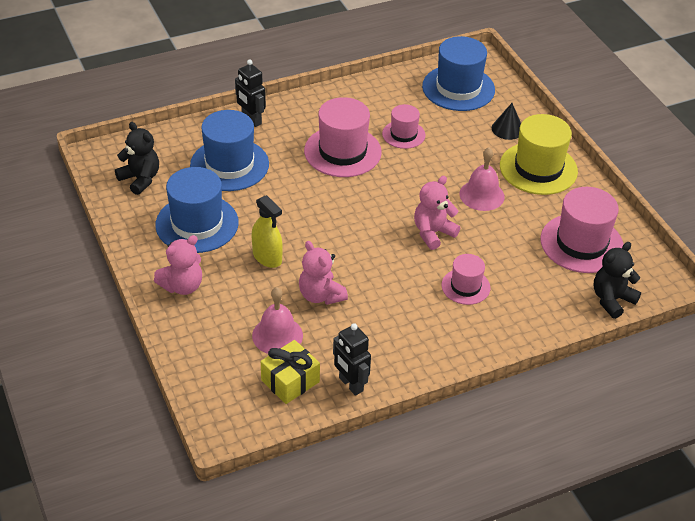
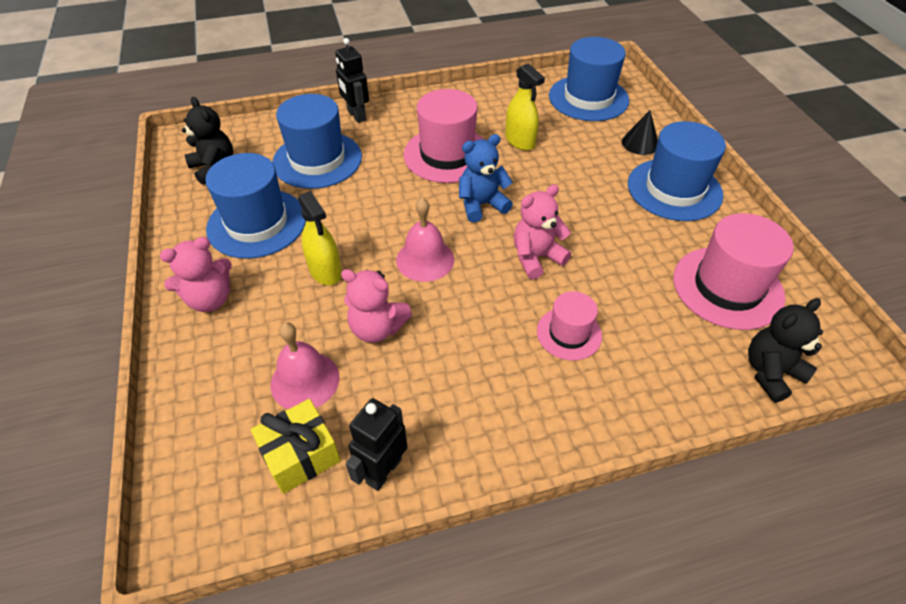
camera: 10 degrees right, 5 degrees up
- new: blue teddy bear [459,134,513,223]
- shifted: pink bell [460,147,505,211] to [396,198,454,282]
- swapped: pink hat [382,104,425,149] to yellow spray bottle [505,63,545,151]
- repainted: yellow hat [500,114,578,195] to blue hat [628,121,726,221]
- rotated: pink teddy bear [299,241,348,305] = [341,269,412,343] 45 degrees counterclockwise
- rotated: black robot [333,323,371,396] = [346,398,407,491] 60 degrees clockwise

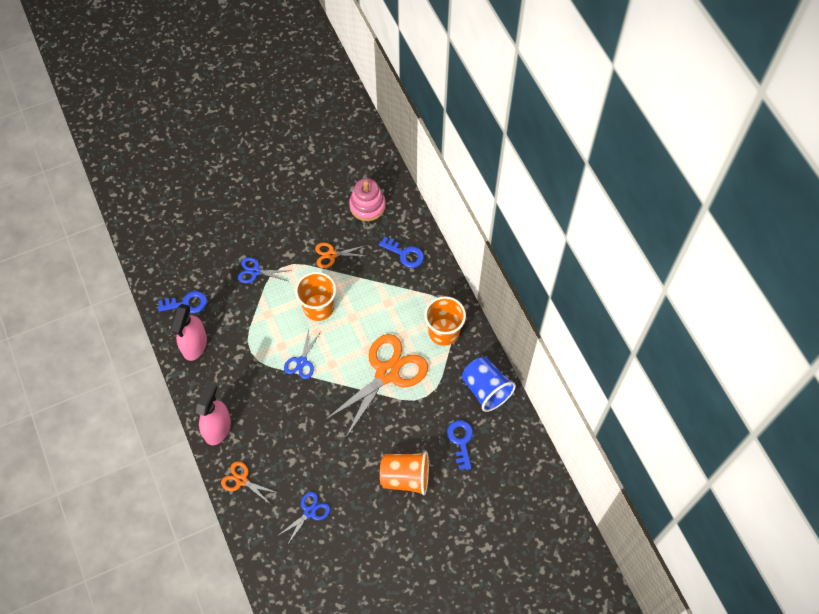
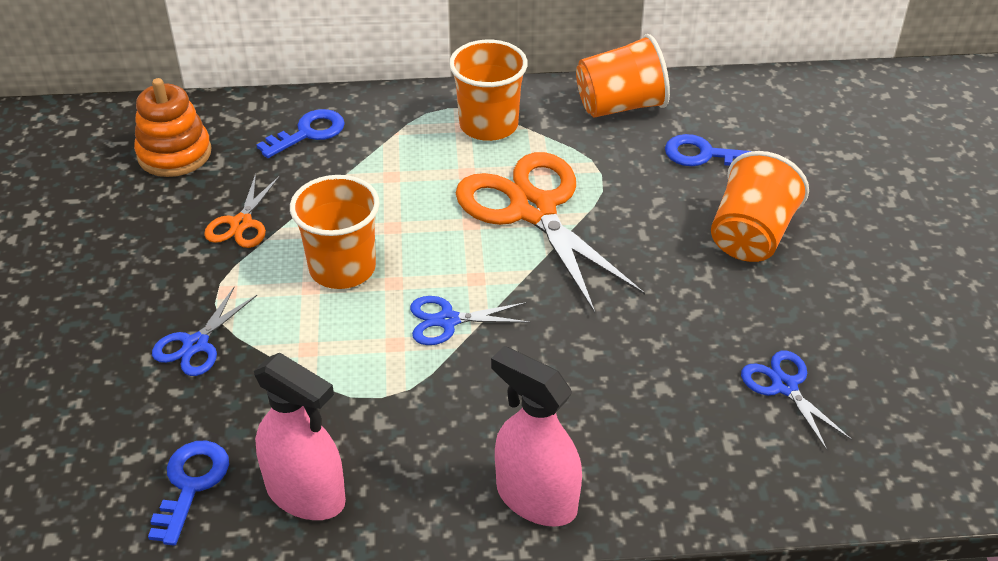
camera: 70 degrees left, 20 degrees down
- gone: orange scissors [221,461,277,504]
- repainted: pink stacking toy [349,178,386,221] to orange stacking toy [134,78,211,177]
- repainted: blue cup [462,357,516,412] to orange cup [576,34,670,117]
- rotated: blue scissors [284,330,320,379] = [410,296,530,345] 135 degrees clockwise

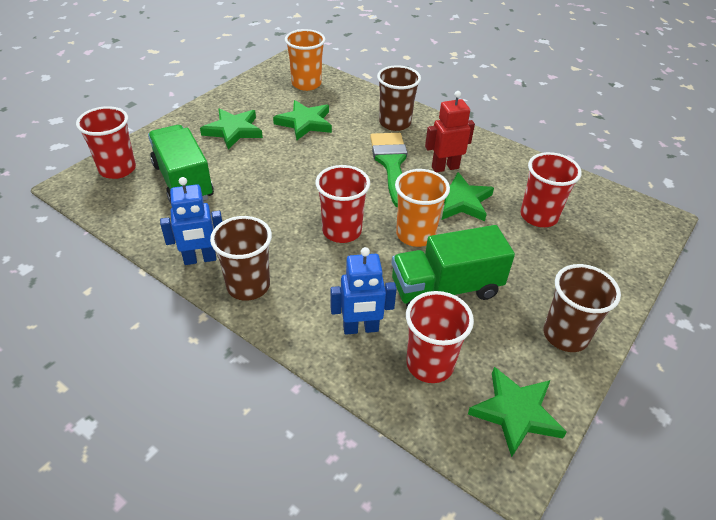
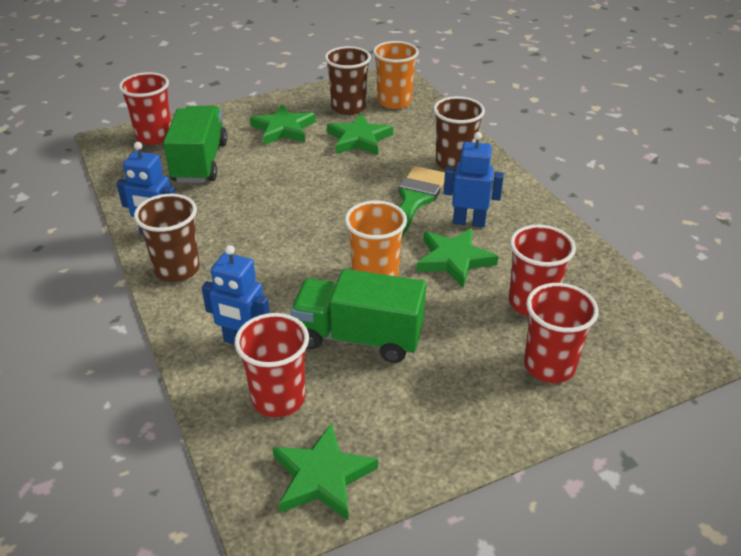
camera: 30 degrees right, 5 degrees down
- shifted: red cup [315,165,370,243] to [524,283,599,383]
- shifted: brown cup [543,264,621,352] to [325,46,371,115]
- repainted: red robot [425,91,475,172] to blue robot [444,132,504,227]

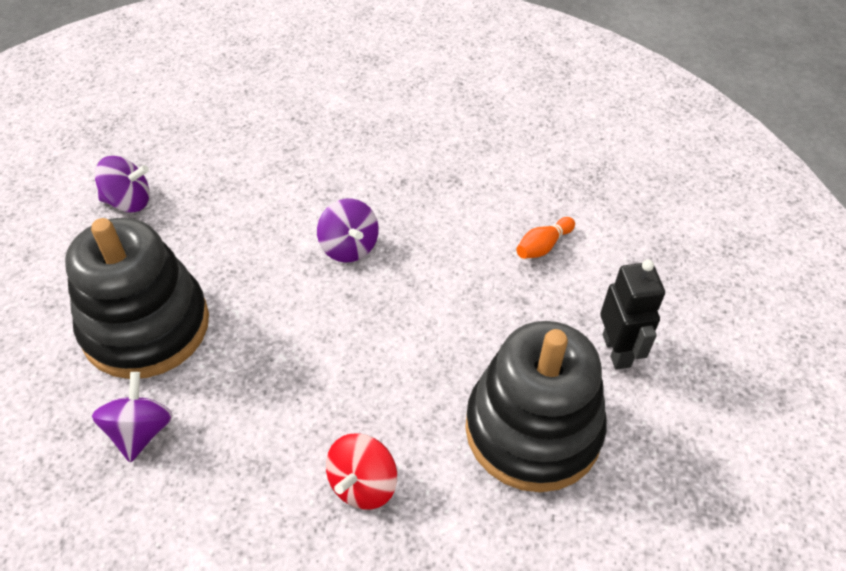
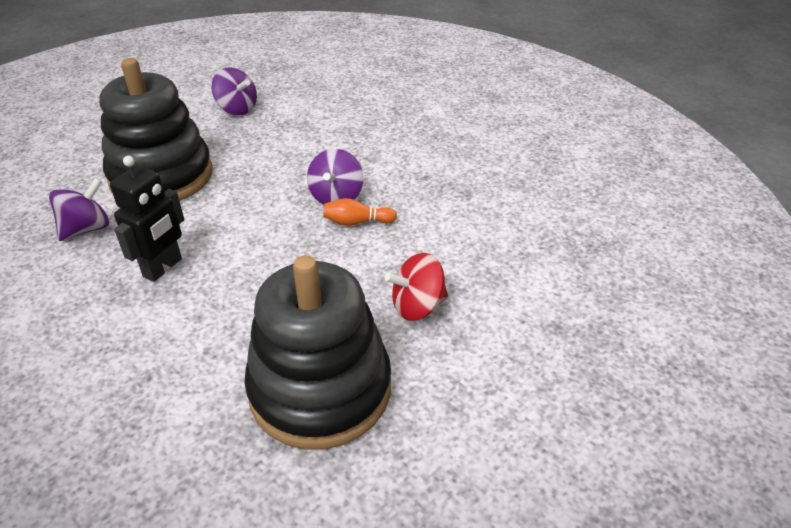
camera: 40 degrees right, 10 degrees down
- shifted: red spinning top [326,433,397,509] to [385,253,448,321]
- shifted: orange bowling pin [516,217,575,259] to [323,198,397,226]
- shifted: black robot [600,260,665,370] to [110,156,184,282]

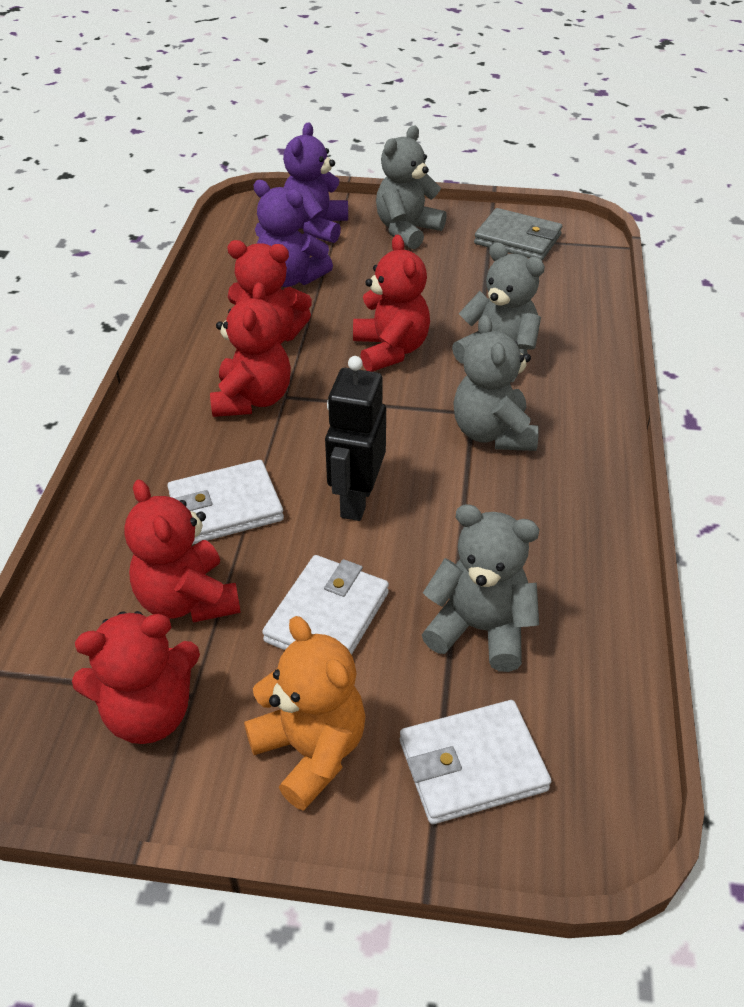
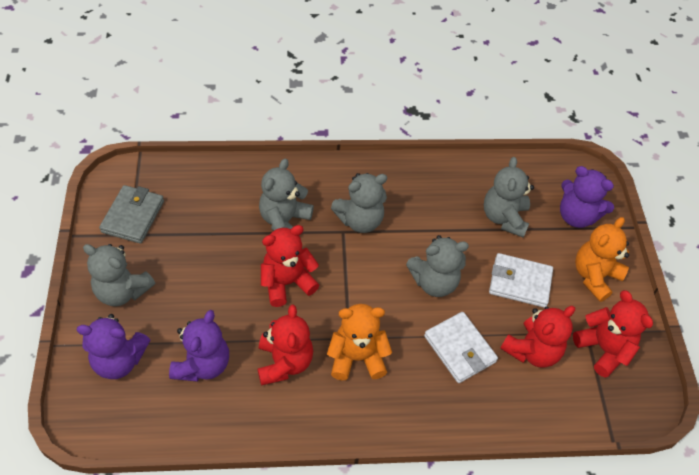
camera: 105 degrees left, 10 degrees up
- swapped: black robot [325,356,386,521] to grey teddy bear [406,235,469,297]
- swapped: white wallet [400,700,552,824] to purple teddy bear [560,166,614,228]
- repainted: red teddy bear [210,282,291,417] to orange teddy bear [327,304,392,380]

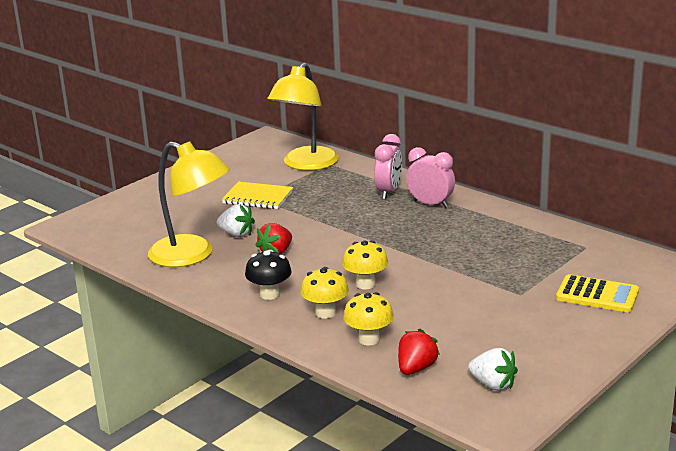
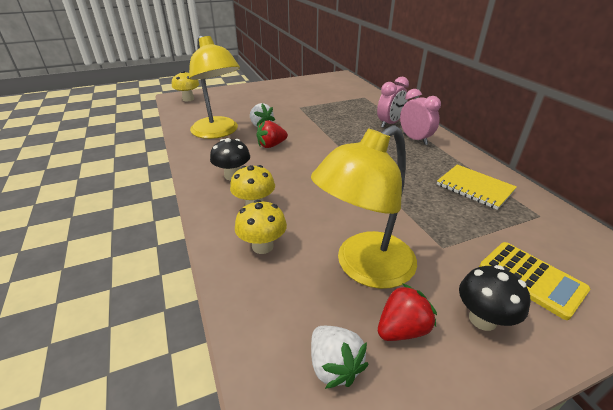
camera: 25 degrees right, 10 degrees up
- new: black mushroom [459,265,530,331]
- shifted: yellow notebook [222,181,293,209] to [437,164,517,210]
- shifted: yellow lamp [268,63,339,171] to [311,125,417,289]
- shifted: yellow mushroom [342,240,388,289] to [172,71,199,101]
- shifted: red strawberry [398,329,440,375] to [378,283,437,341]

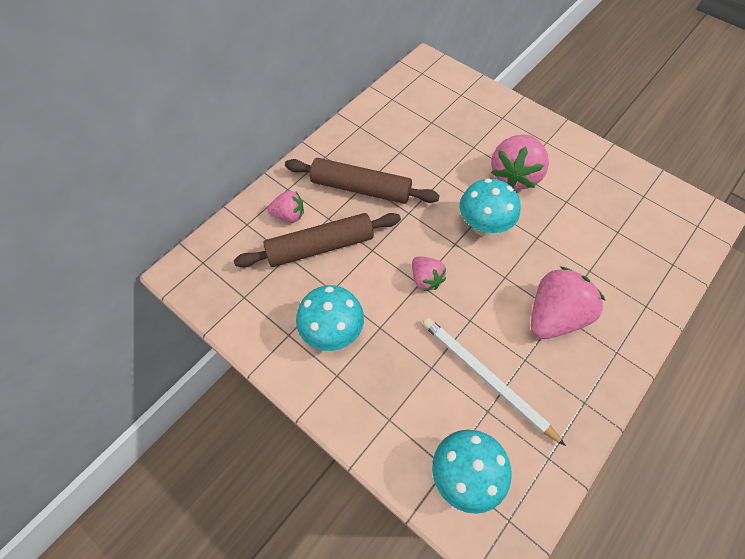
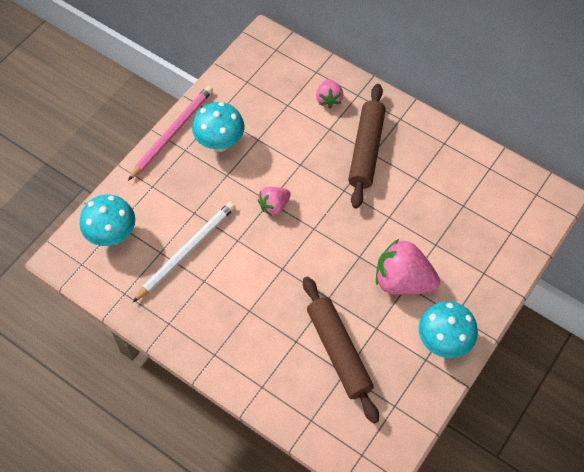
camera: 85 degrees right, 0 degrees up
- gone: pink strawberry [531,266,606,339]
- new: pink pencil [128,86,213,181]
- shifted: brown rolling pin [234,213,401,268] to [303,276,379,424]
- shifted: turquoise mushroom [460,178,521,236] to [419,301,478,358]

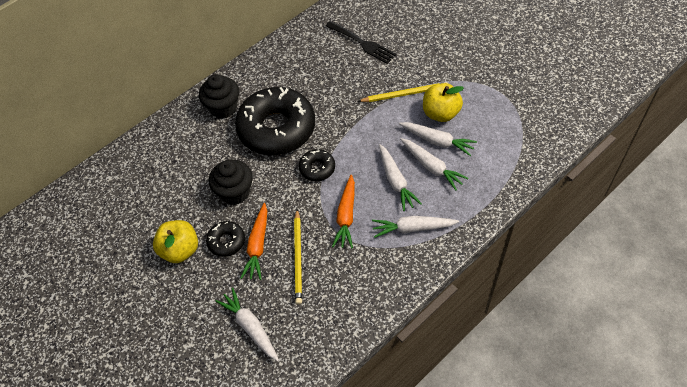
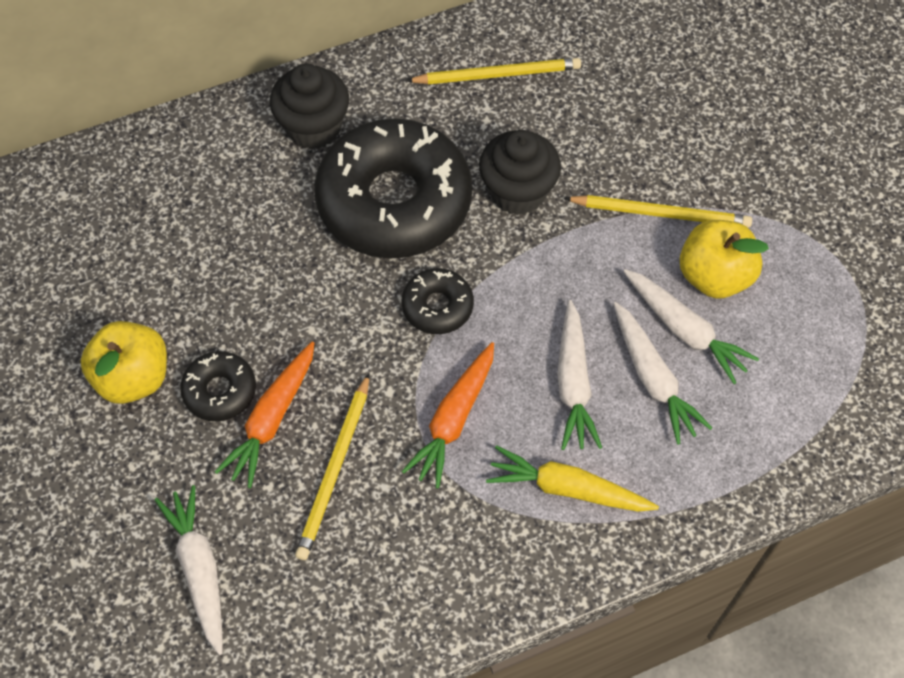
camera: 15 degrees right, 5 degrees up
- gone: black fork [326,21,396,64]
- new: yellow pencil [406,58,581,84]
- shifted: black cupcake [209,160,253,205] to [479,130,561,215]
- repainted: white carrot [372,216,459,238] to yellow carrot [486,445,659,512]

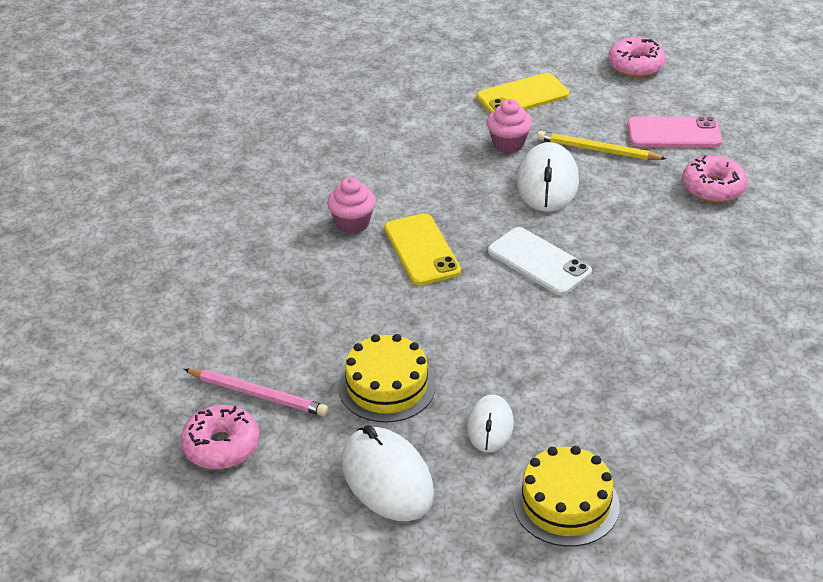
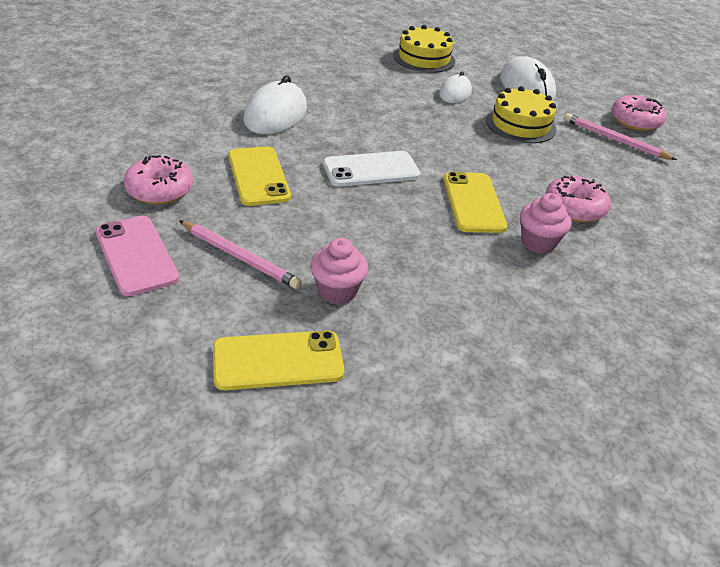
camera: 170 degrees left, 0 degrees up
- new: yellow phone [228,146,291,206]
- shifted: white mouse [517,142,579,212] to [243,75,307,134]
- shifted: pink donut [608,37,666,77] to [545,176,611,223]
- repainted: yellow pencil [537,131,667,160] to pink pencil [179,220,302,289]
- rotated: white phone [488,227,592,295] = [323,151,420,187] 75 degrees counterclockwise
- rotated: pink phone [627,116,722,147] = [95,216,179,296] 45 degrees clockwise

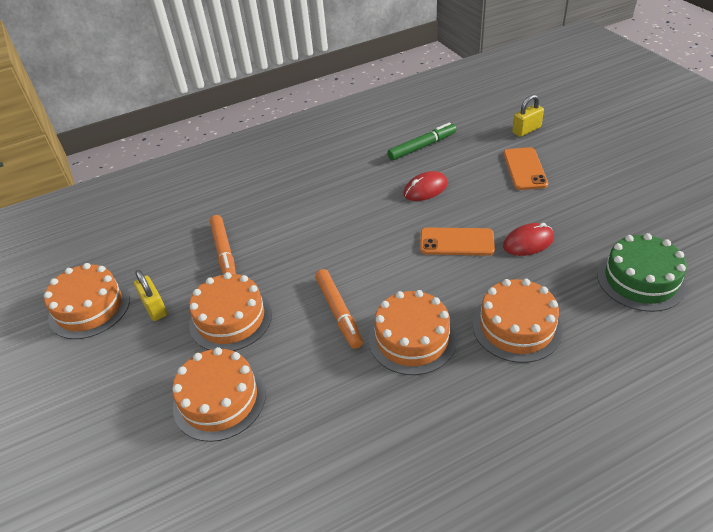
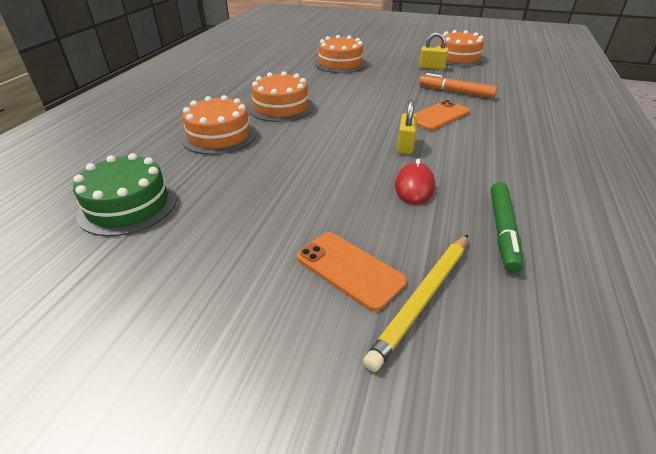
camera: 130 degrees right, 5 degrees down
- gone: orange cake [189,272,272,351]
- gone: orange marker [315,269,363,349]
- gone: red mouse [503,223,554,256]
- new: yellow pencil [363,235,468,372]
- shifted: orange phone [420,228,495,256] to [414,100,470,130]
- shifted: yellow padlock [512,94,544,137] to [397,99,417,154]

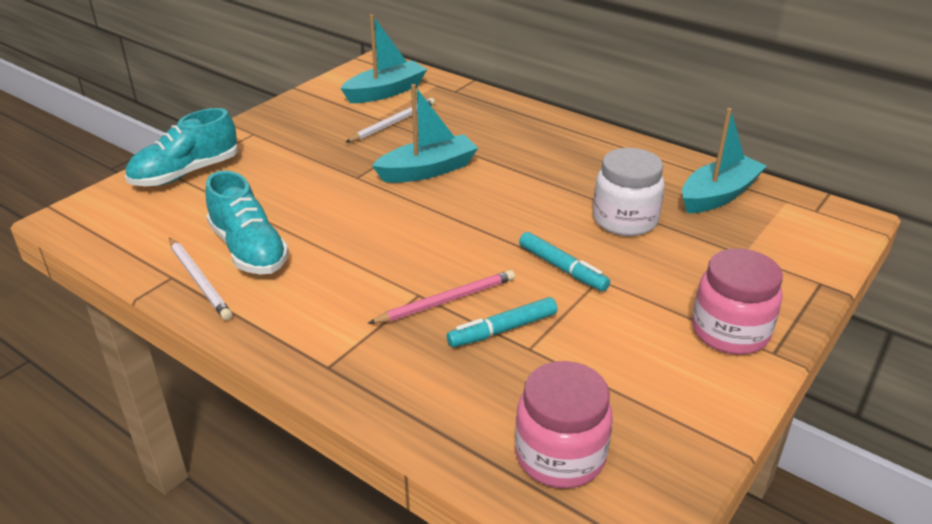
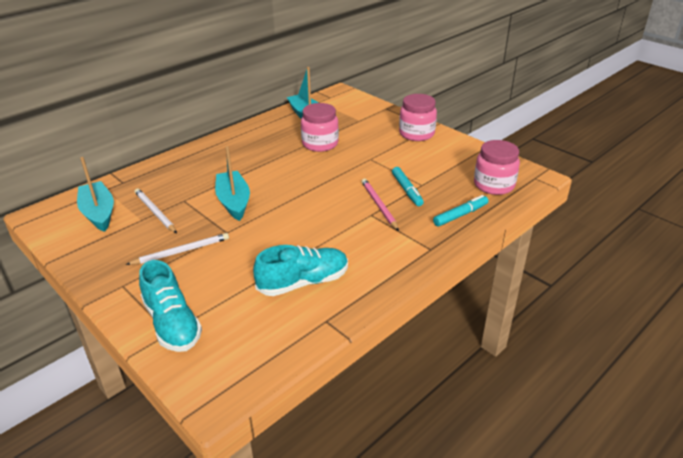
camera: 80 degrees left, 0 degrees up
- shifted: white pencil [169,238,232,320] to [126,233,229,265]
- shifted: turquoise marker [519,232,610,291] to [433,195,488,226]
- repainted: white jar [593,148,665,236] to pink jar [301,103,339,152]

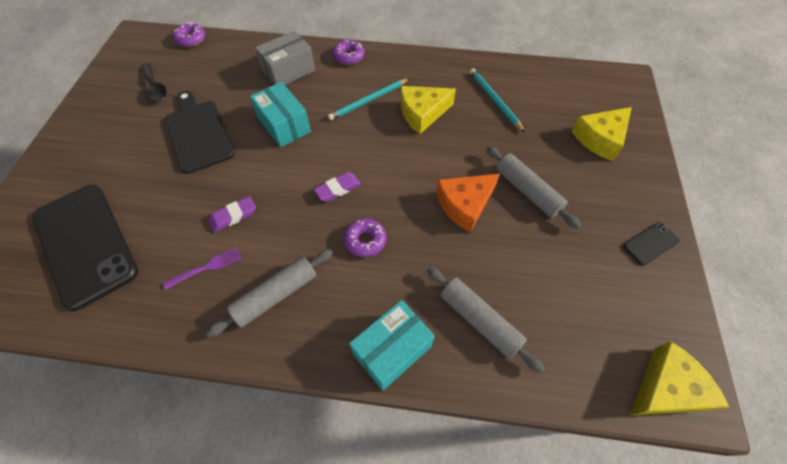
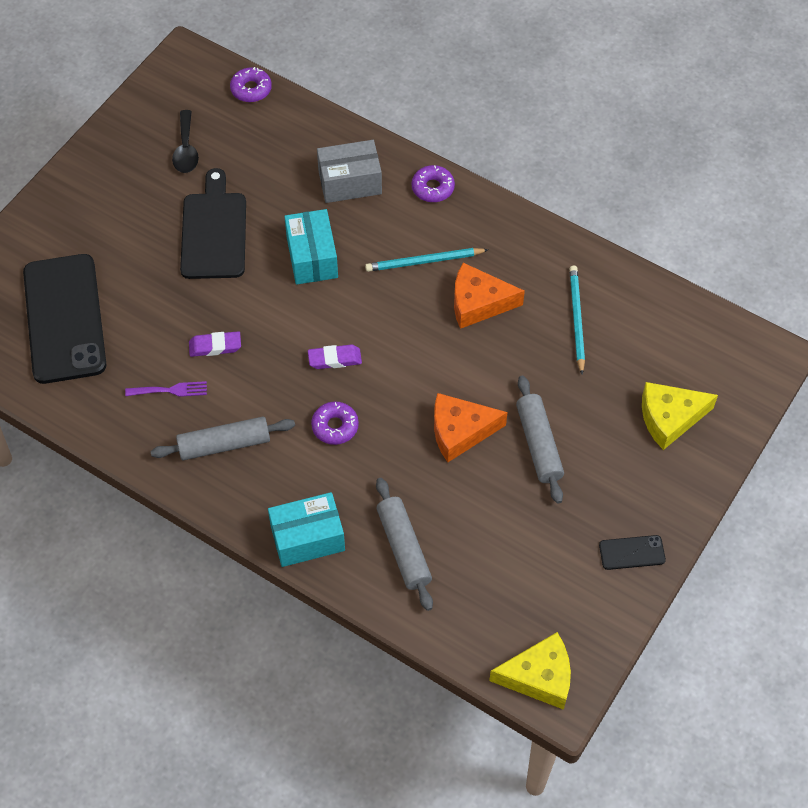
camera: 25 degrees right, 0 degrees up
- repainted: yellow cheese [401,86,456,134] to orange cheese [454,263,525,329]

